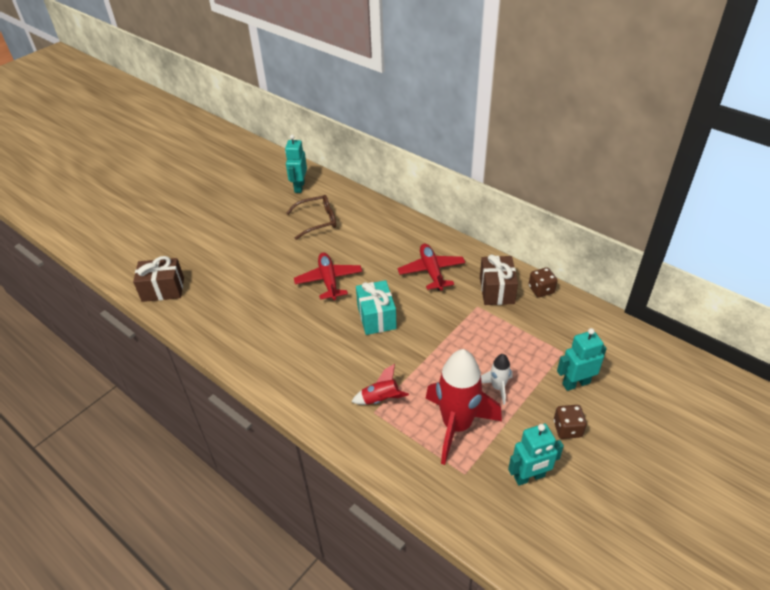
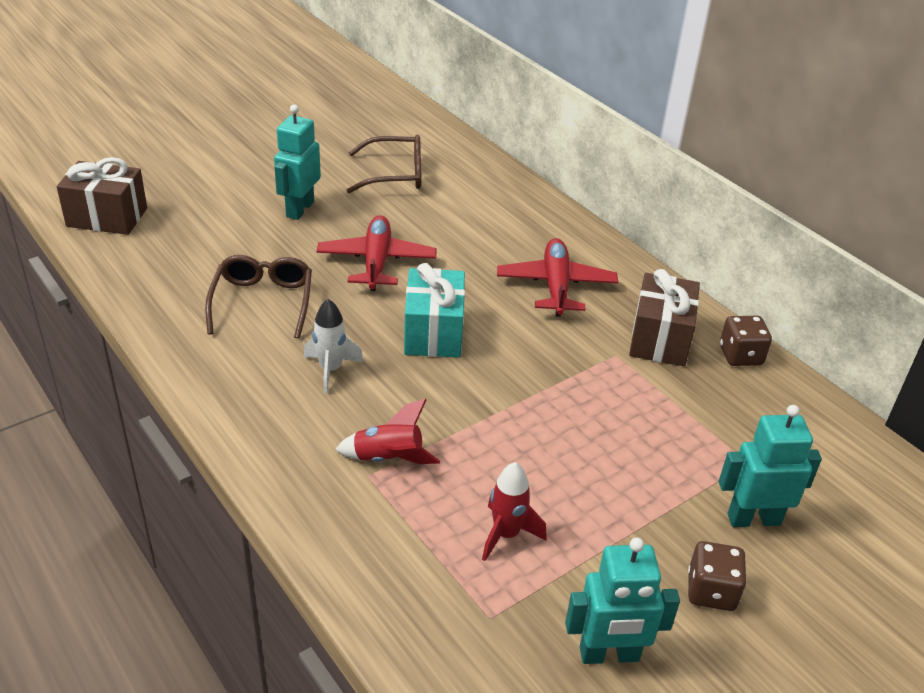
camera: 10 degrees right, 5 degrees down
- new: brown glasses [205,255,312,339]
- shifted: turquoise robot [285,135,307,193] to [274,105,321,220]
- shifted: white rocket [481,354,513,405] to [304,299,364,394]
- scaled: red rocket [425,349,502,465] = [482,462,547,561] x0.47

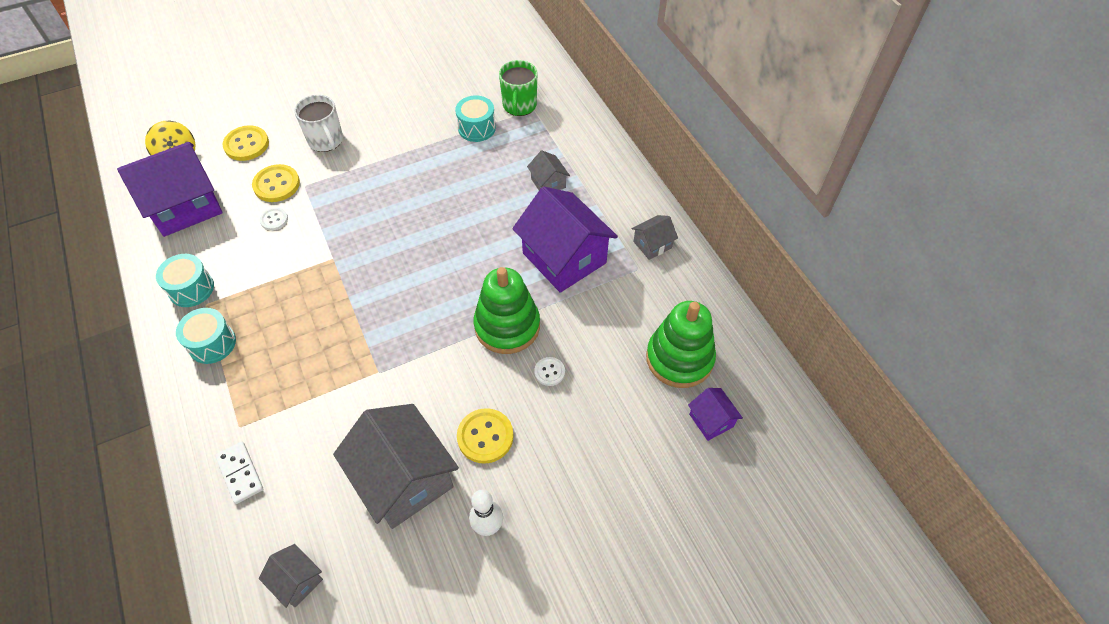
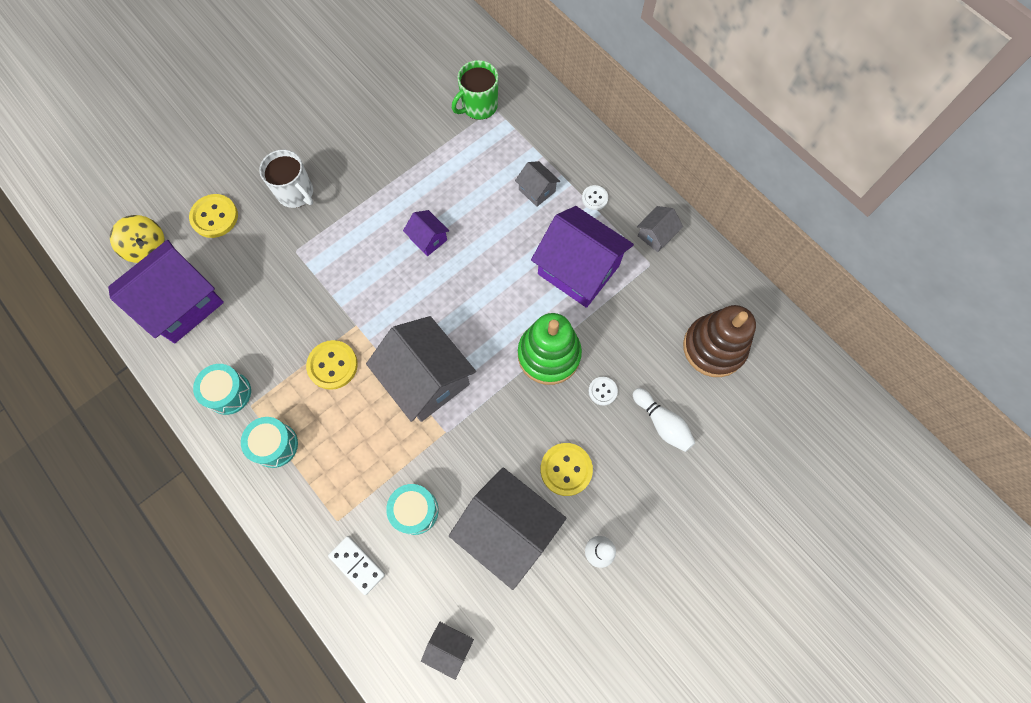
camera: 15 degrees left, 15 degrees up
- new: grey house [366,316,476,422]
- new: white bowling pin [633,388,696,452]
- shifted: yellow button [252,164,300,202] to [306,340,358,390]
- shifted: white button [260,208,288,231] to [582,185,608,210]
- shifted: turquoise drum [455,95,496,142] to [386,484,438,535]
- shifted: purple house [688,388,743,441] to [403,210,449,256]
- repainted: green stacking toy [646,301,716,388] to brown stacking toy [683,305,756,377]
- rotated: green mug [499,60,538,116] = [452,60,498,120] 60 degrees clockwise

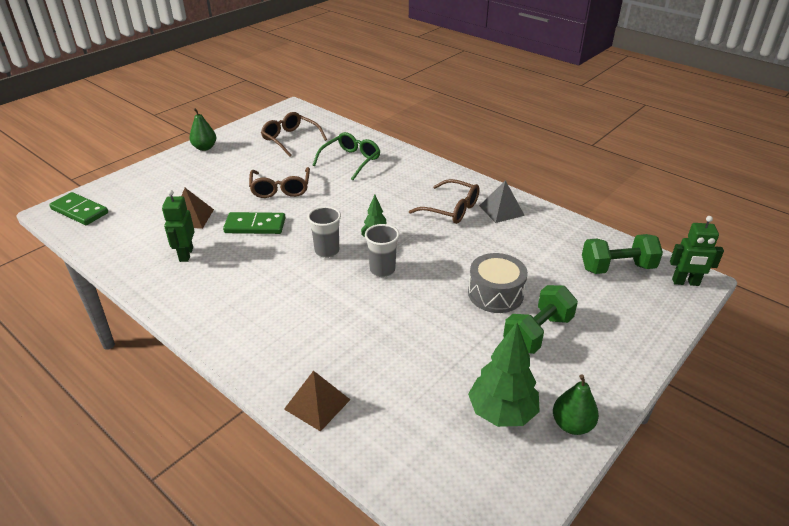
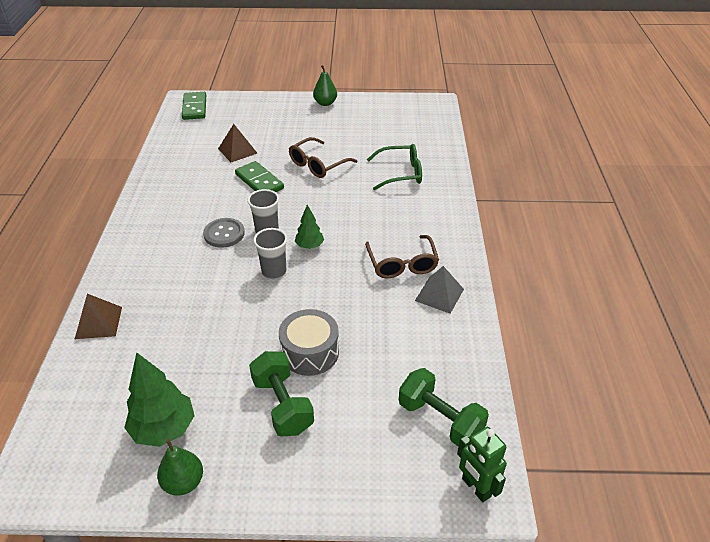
camera: 50 degrees right, 5 degrees up
- gone: green robot [162,190,195,262]
- gone: brown glasses [261,112,327,157]
- new: grey button [203,218,245,248]
- rotated: green dumbbell [503,285,578,354] = [249,351,314,436] 60 degrees clockwise

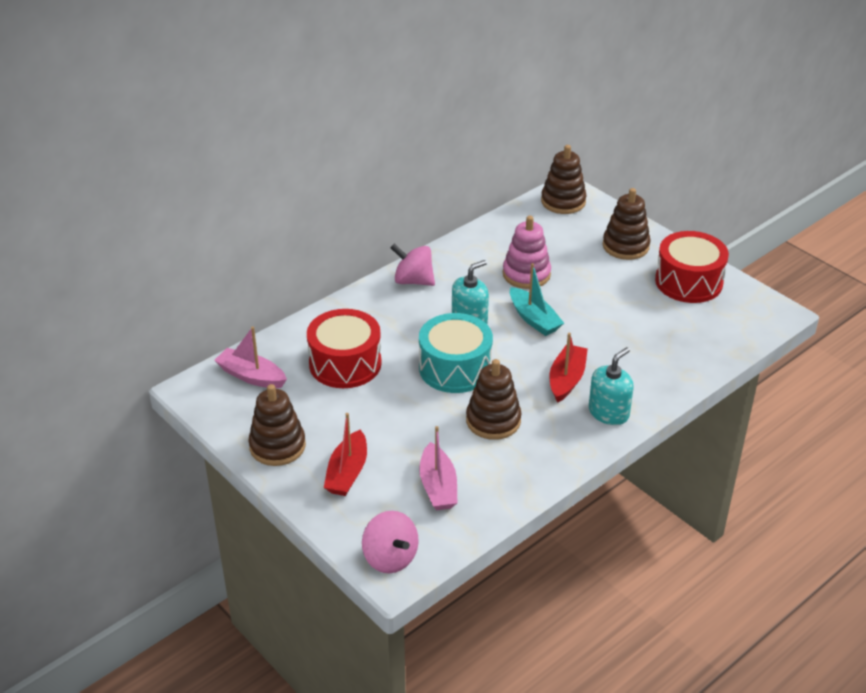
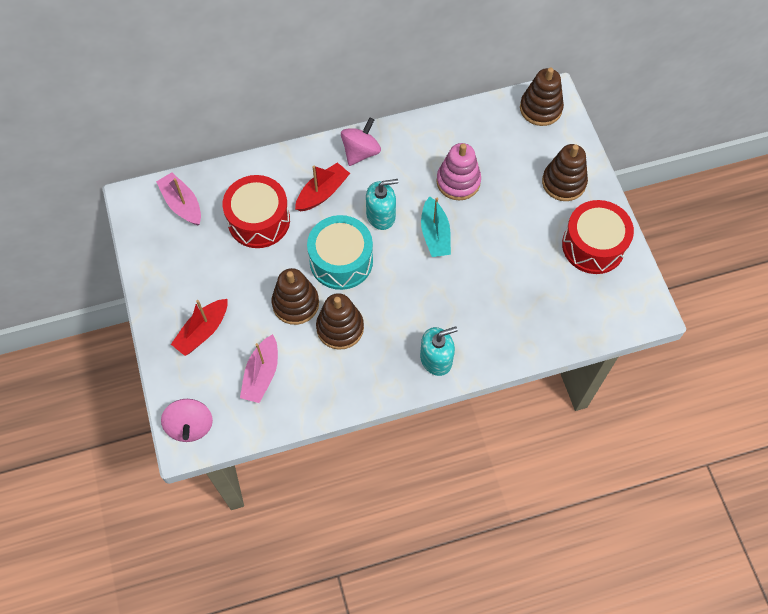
camera: 25 degrees right, 25 degrees up
- shifted: brown stacking toy [248,384,306,466] to [272,268,319,325]
- shifted: red boat [549,333,588,403] to [295,162,350,211]
- rotated: pink spinning top [390,244,435,286] = [341,118,381,166] 75 degrees clockwise

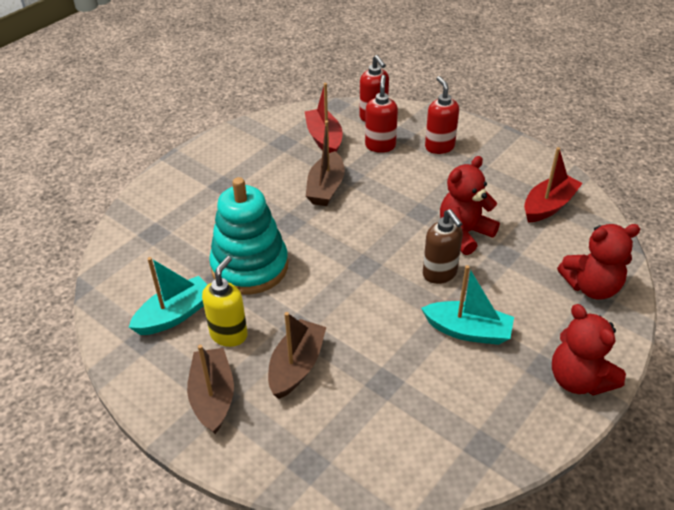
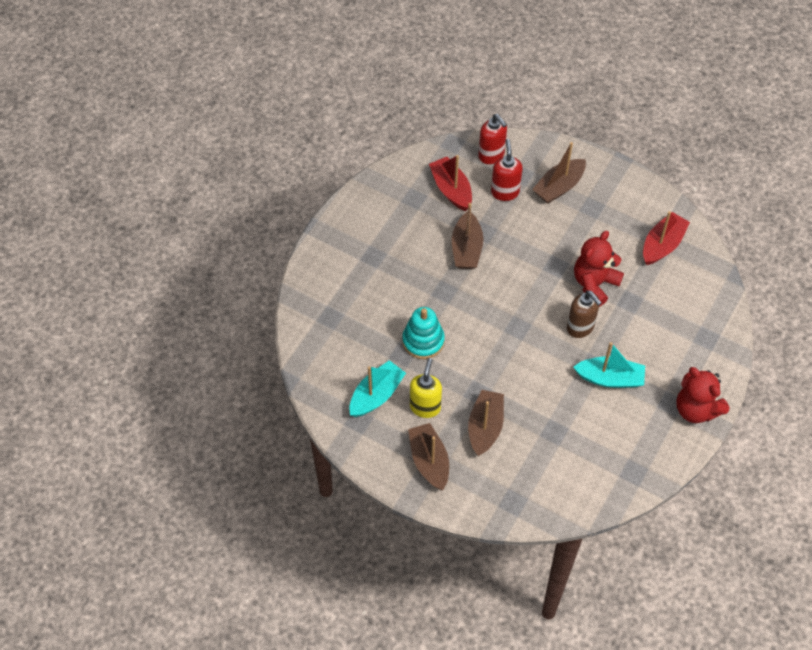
camera: 10 degrees left, 15 degrees up
- gone: red teddy bear [557,224,640,300]
- swapped: red soap dispenser [425,76,459,154] to brown boat [532,142,586,204]
- scaled: turquoise stacking toy [209,177,288,294] = [402,307,445,359] x0.65

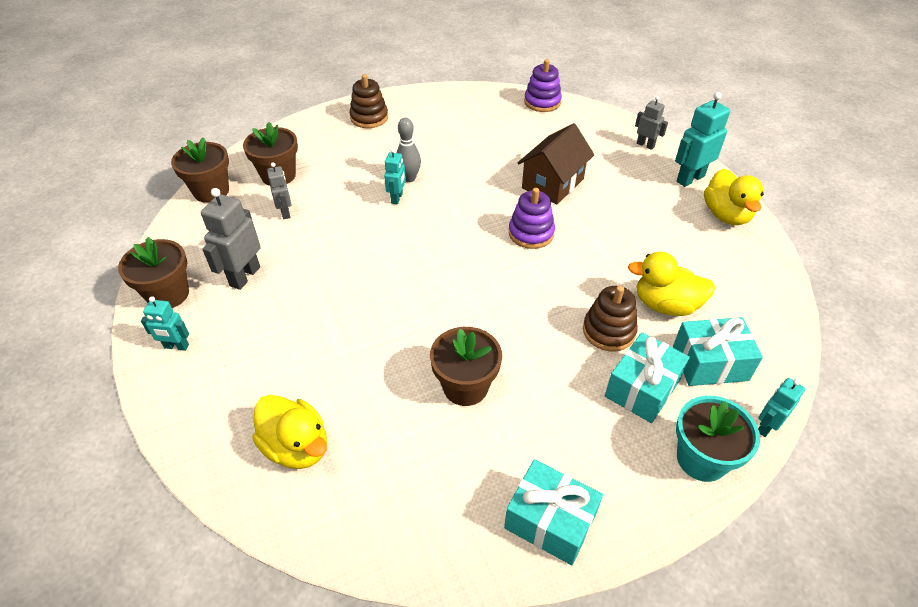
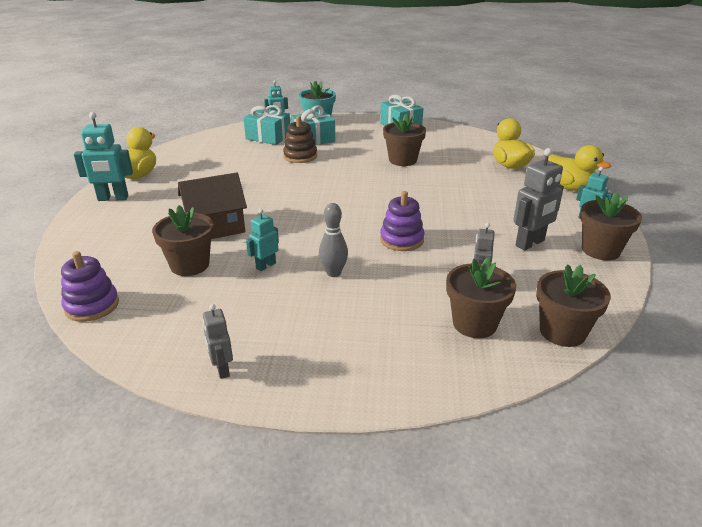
camera: 150 degrees left, 15 degrees down
- gone: brown stacking toy [350,74,388,128]
- new: brown flower pot [152,205,214,276]
- shifted: turquoise robot [384,148,406,204] to [246,209,279,271]
- shifted: purple stacking toy [509,188,555,249] to [380,191,424,251]
- shifted: yellow duck [628,252,715,316] to [548,145,611,191]
- shifted: grey robot [635,96,668,150] to [202,304,233,379]

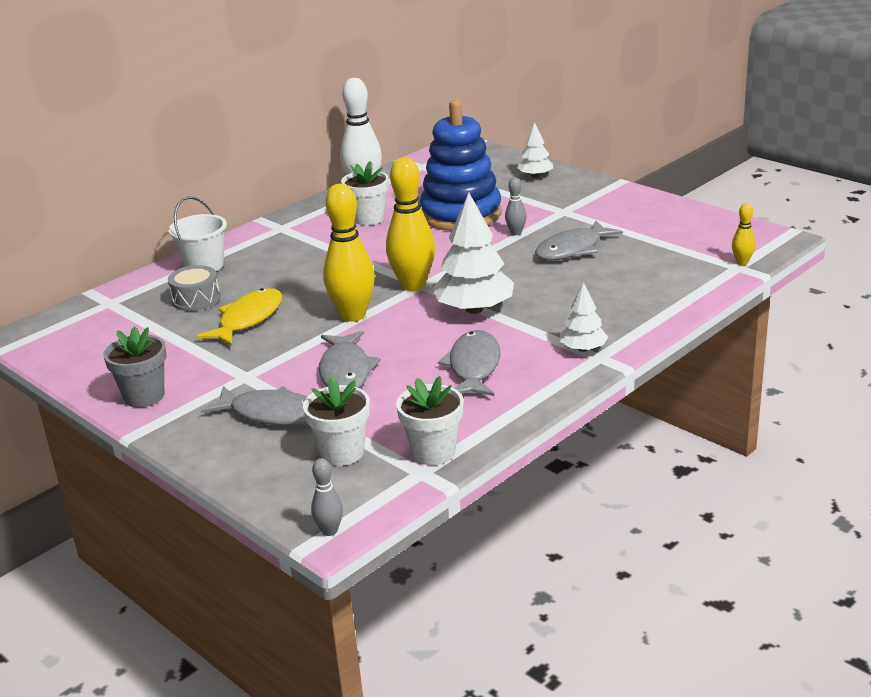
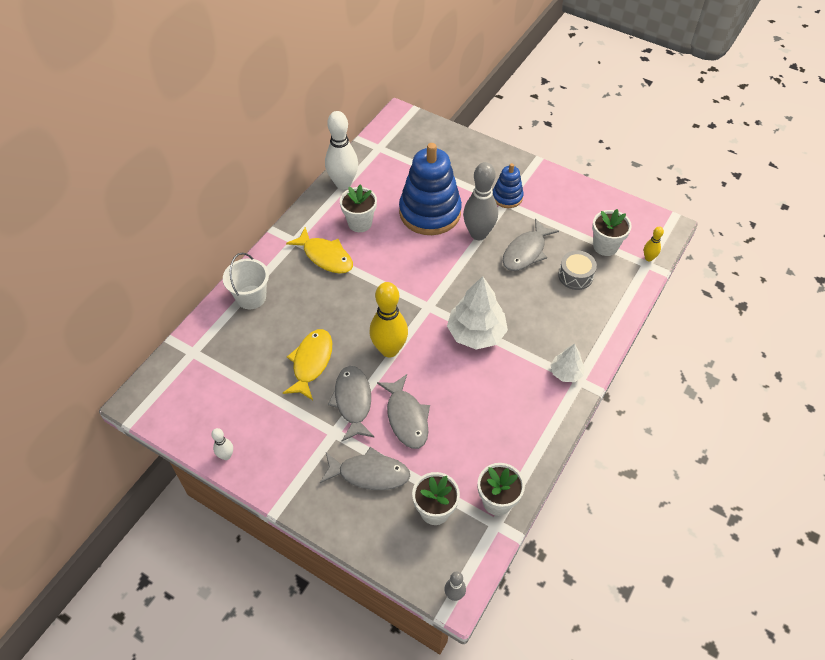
camera: 15 degrees left, 25 degrees up
- gone: grey flower pot [103,326,166,408]
- gone: yellow bowling pin [386,157,435,291]
- gone: white tree [517,122,553,178]
- new: white bowling pin [211,428,233,460]
- new: yellow fish [286,227,353,274]
- new: blue stacking toy [493,163,524,208]
- new: white flower pot [592,209,632,256]
- shifted: grey drum [168,265,220,311] to [558,251,597,290]
- shifted: grey fish [438,330,501,396] to [328,366,375,441]
- scaled: grey bowling pin [505,177,526,236] = [463,162,498,240] x2.12

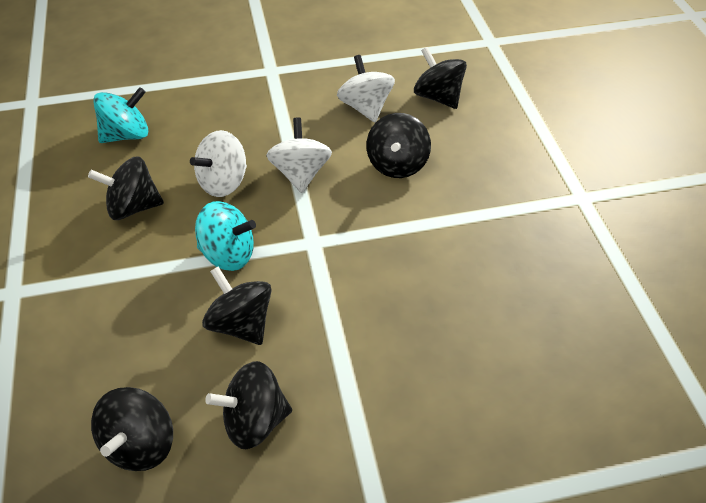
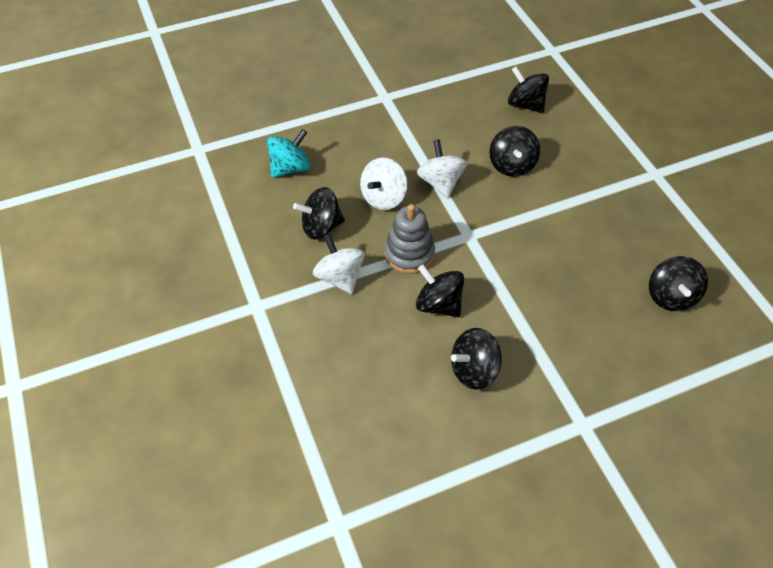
camera: 10 degrees left, 5 degrees up
- shifted: black spinning top [91,387,173,471] to [649,256,708,311]
- shifted: white spinning top [337,55,395,122] to [313,234,365,294]
- swapped: turquoise spinning top [195,201,256,271] to grey stacking toy [384,204,435,274]

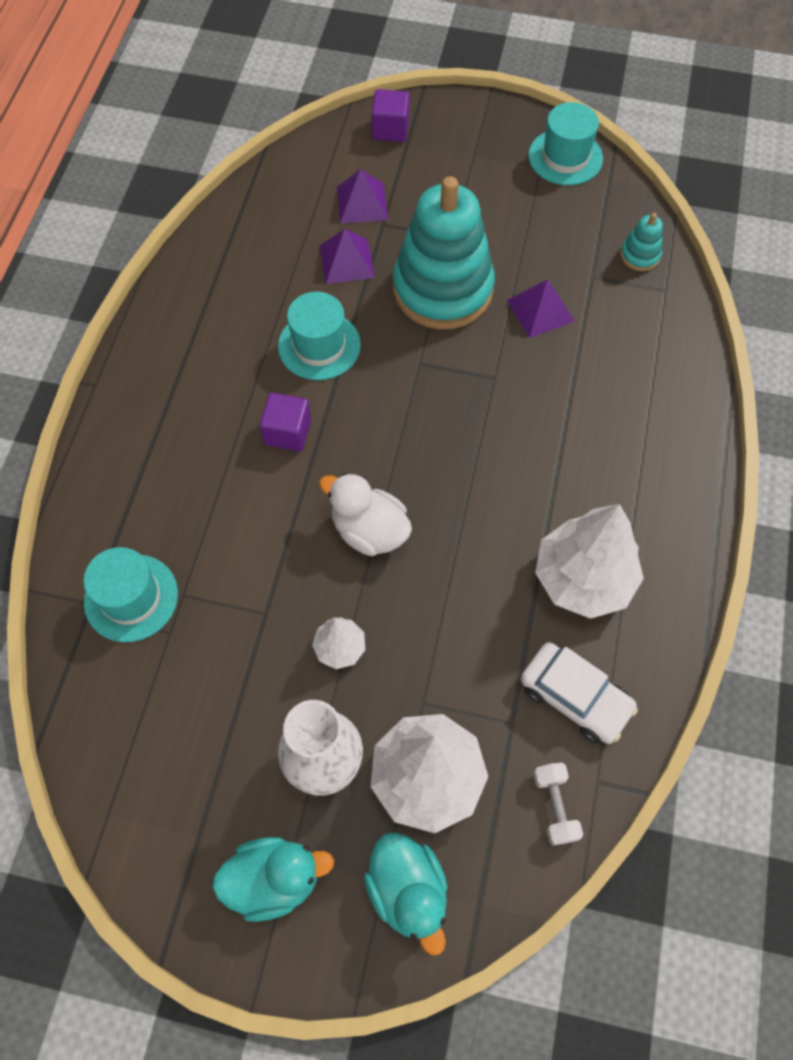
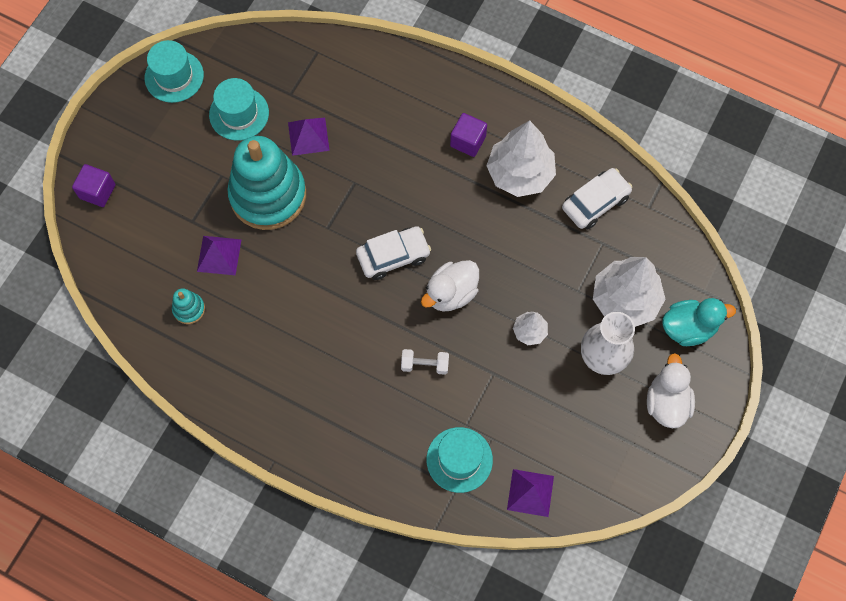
camera: 75 degrees left, 5 degrees up
- new: white car [356,226,431,280]
- shifted: purple cube [260,393,311,452] to [450,113,487,157]
- shifted: turquoise hat [278,292,361,380] to [209,78,269,140]
- shifted: purple pyramid [337,169,388,223] to [507,469,554,517]
- shifted: white dumbbell [533,763,583,845] to [401,349,449,375]
- shifted: turquoise stacking toy [621,213,663,271] to [172,288,205,324]
- repainted: turquoise duck [212,837,334,922] to white duck [647,353,695,428]

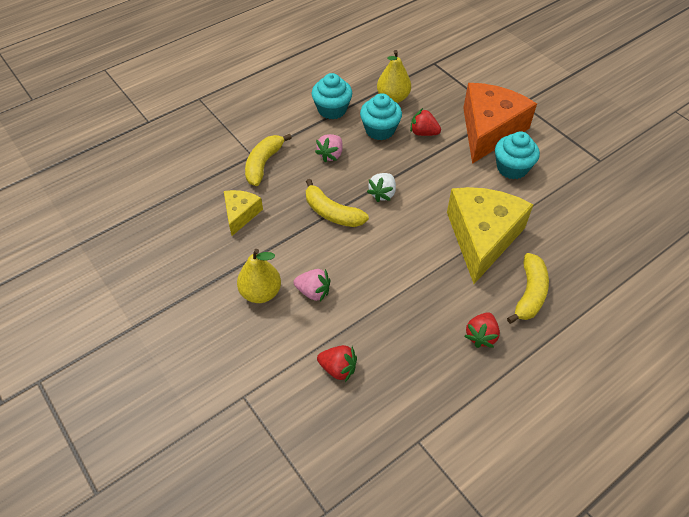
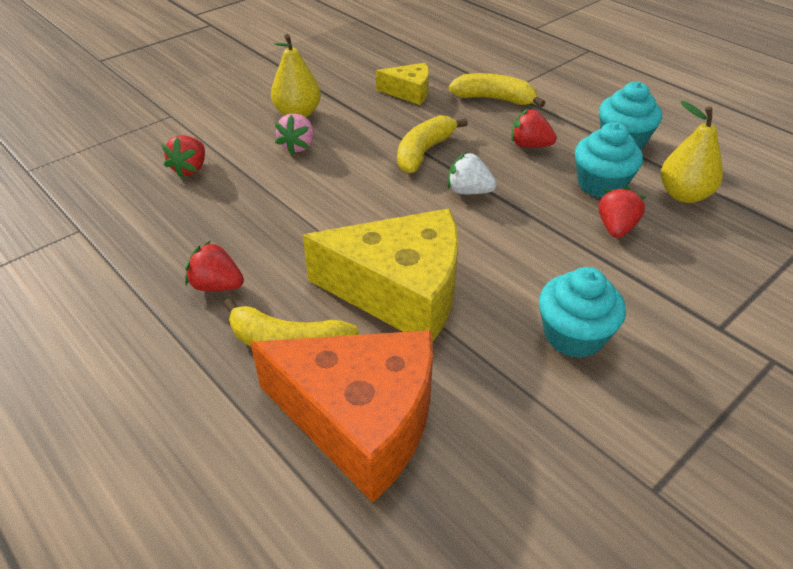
camera: 85 degrees right, 10 degrees down
- shifted: orange cheese [463,83,537,164] to [250,330,433,502]
- repainted: pink strawberry [315,134,343,162] to red strawberry [511,108,557,148]

